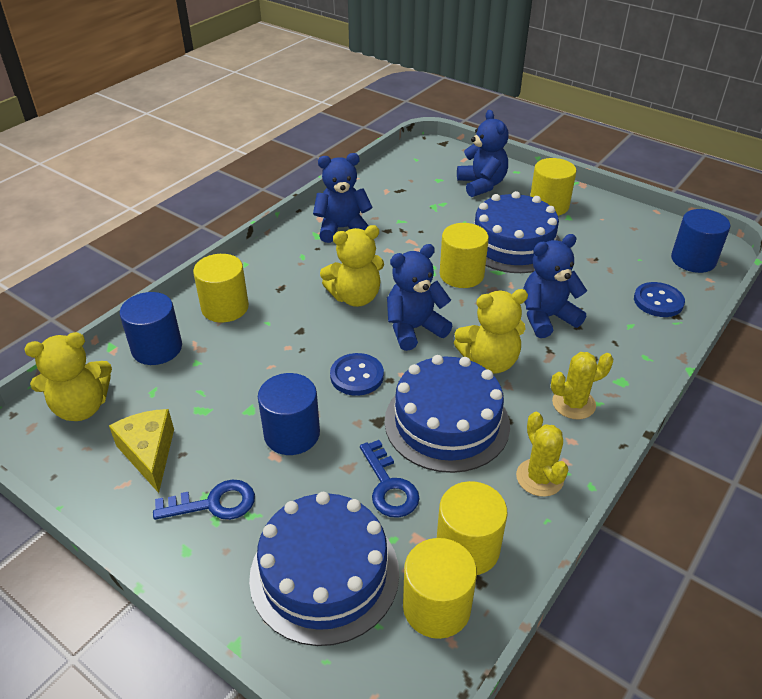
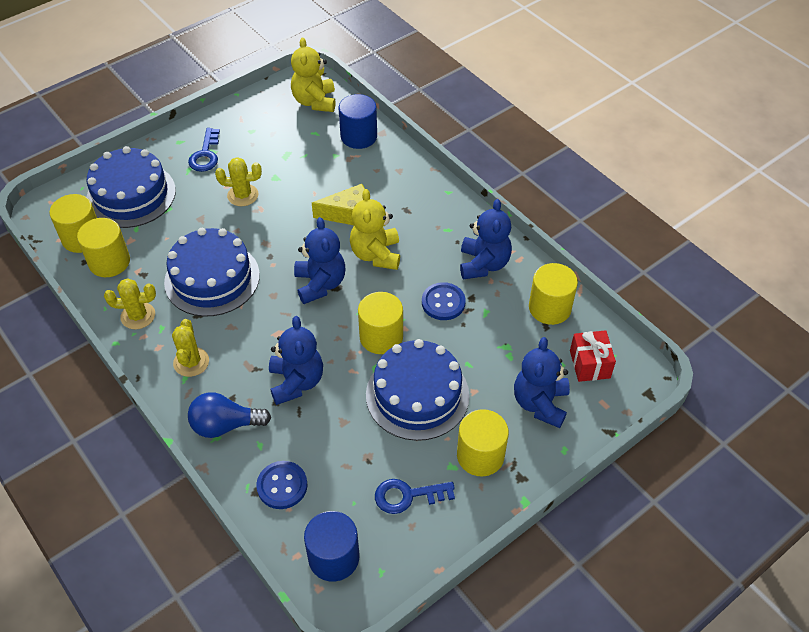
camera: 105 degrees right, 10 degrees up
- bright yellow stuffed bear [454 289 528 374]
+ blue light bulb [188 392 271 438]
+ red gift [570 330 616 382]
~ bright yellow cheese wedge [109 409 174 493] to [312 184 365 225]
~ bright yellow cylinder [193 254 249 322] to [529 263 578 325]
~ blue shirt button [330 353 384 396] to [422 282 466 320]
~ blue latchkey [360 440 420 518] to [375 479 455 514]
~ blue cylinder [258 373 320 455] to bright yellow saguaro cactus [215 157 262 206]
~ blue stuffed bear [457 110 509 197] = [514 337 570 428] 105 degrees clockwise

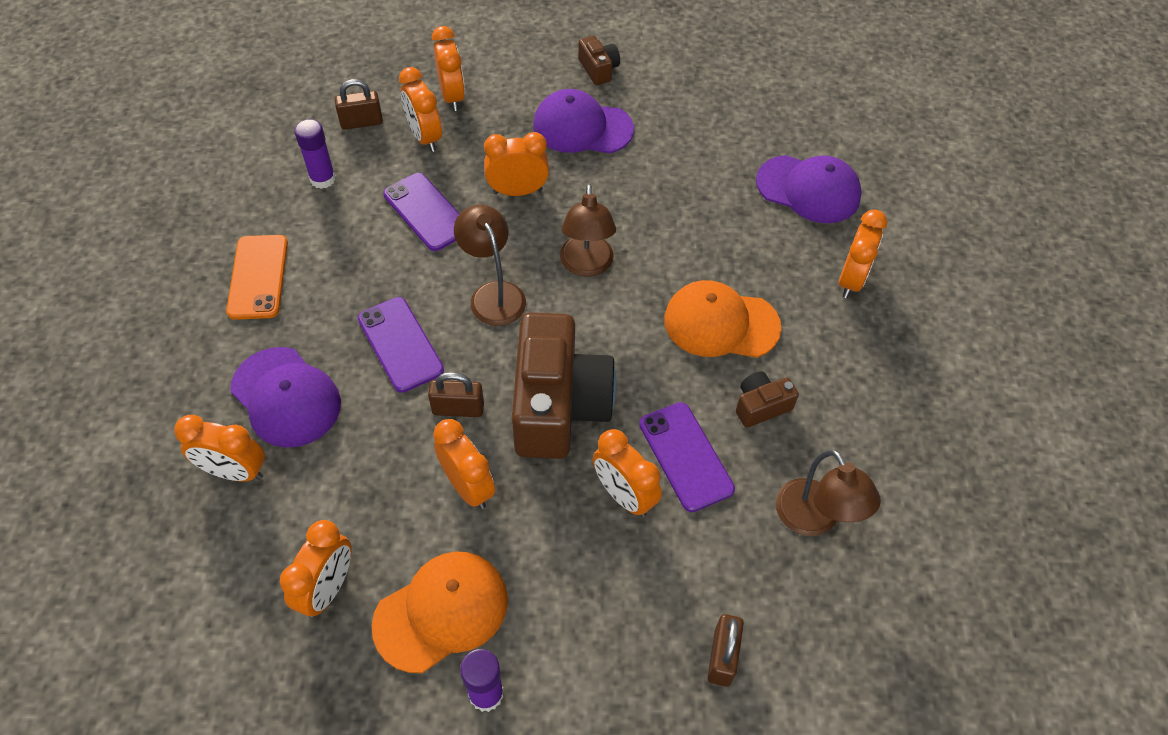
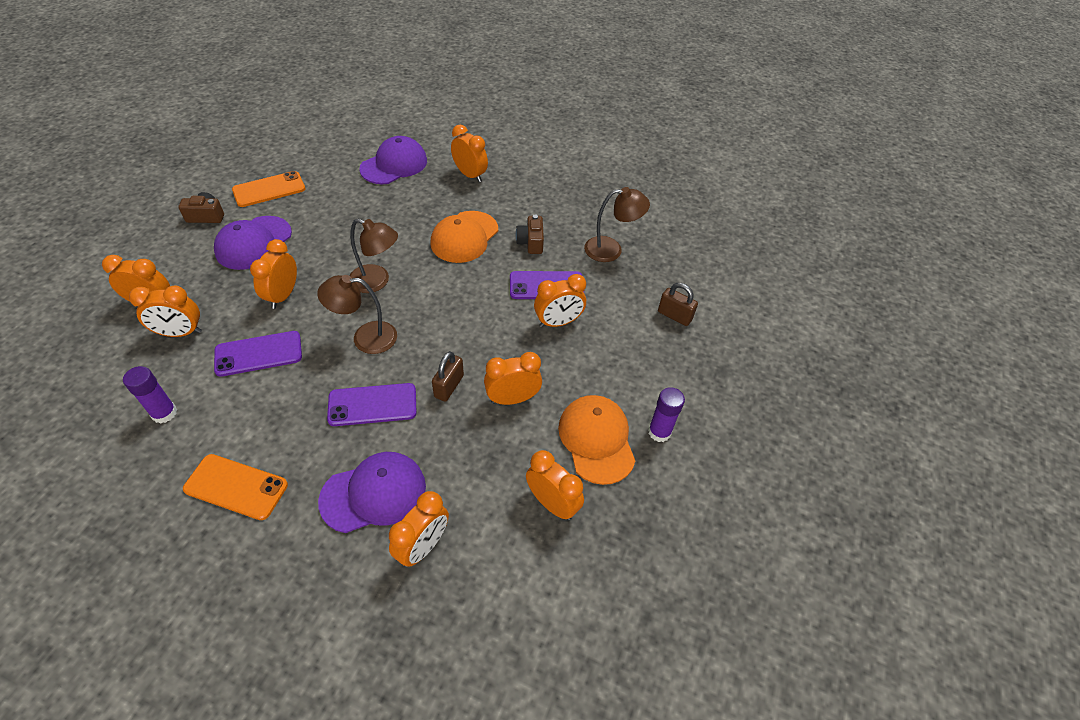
camera: 70 degrees left, 5 degrees down
- russet padlock [335 79 383 129]
- russet camera [512 312 617 459]
+ orange-coloured smartphone [232 171 305 207]

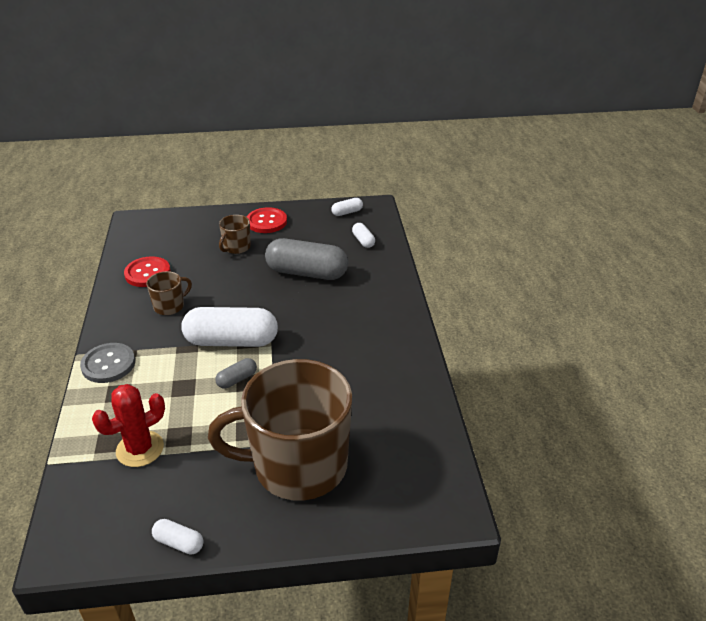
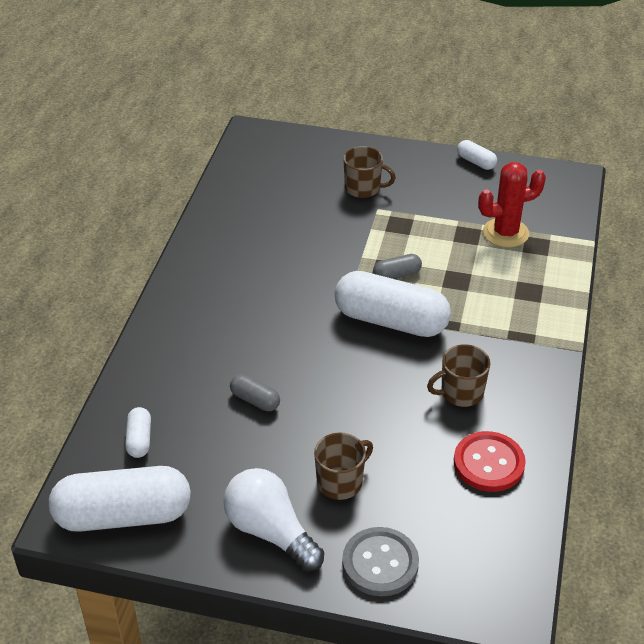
camera: 160 degrees left, 5 degrees up
~ ash-grey shirt button [80 343 135 383] to [342 527 419 596]
~ red shirt button [247 207 287 233] to pure white light bulb [223 468 324 571]
~ russet mug [208 359 352 501] = [343 146 396 198] x0.41
~ ash-grey pill [265 238 348 280] = [230 374 280 411] x0.45
~ pure white pill [331 198 363 216] = [49 466 191 532] x2.23

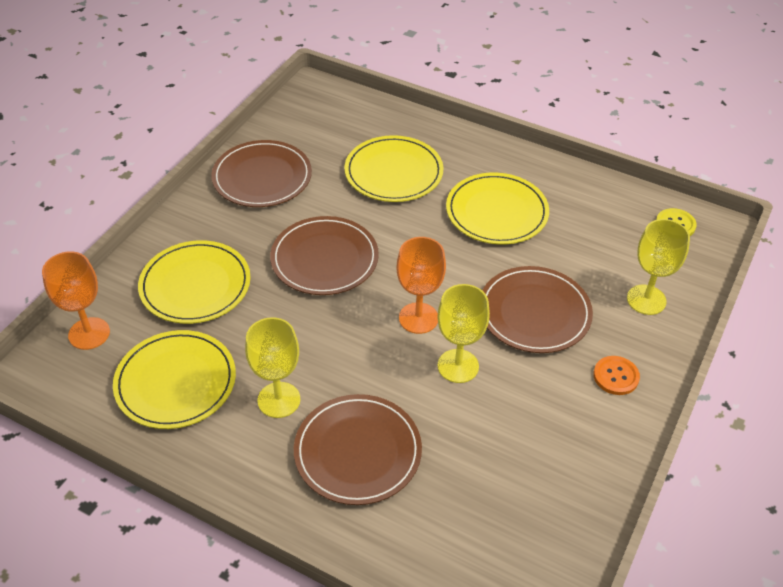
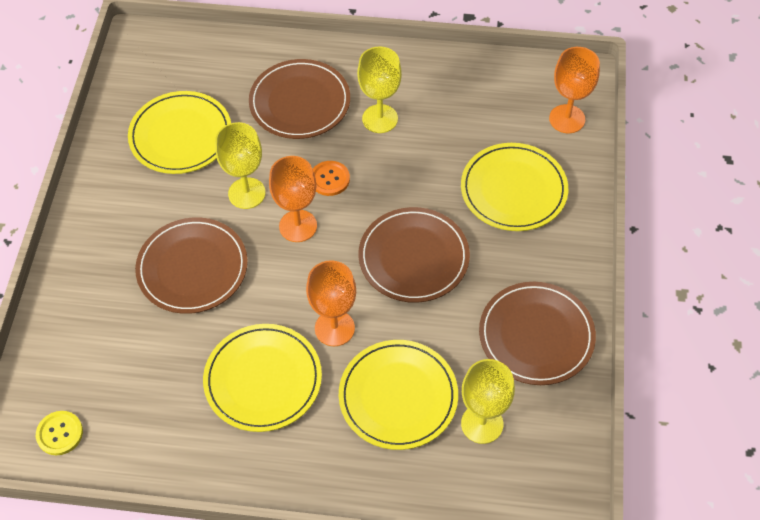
camera: 160 degrees right, 10 degrees up
+ orange-coloured wine glass [306 260 356 346]
~ bright yellow flat dish [113 330 236 429] to [128 91 231 174]
~ orange-coloured shirt button [593 356 640 395] to [313 161 350 196]
~ bright yellow wine glass [627 219 690 315] to [461 359 515 444]

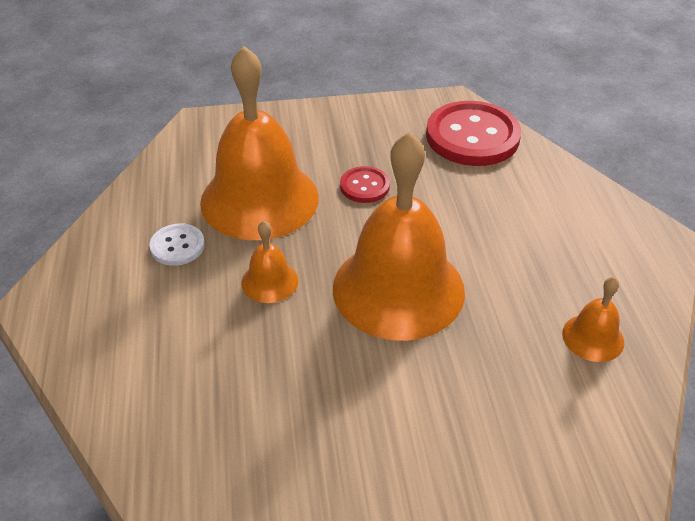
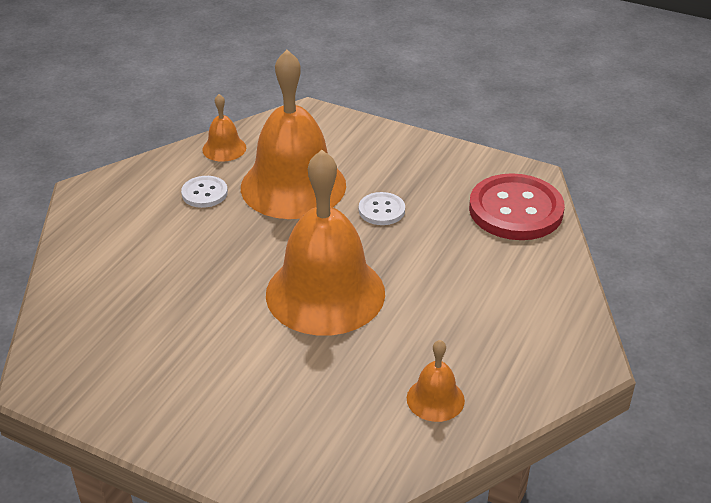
camera: 35 degrees right, 5 degrees down
~ orange-coloured bell [241 221 299 303] to [202 94 246 162]
~ red shirt button [340 166 390 203] to pure white shirt button [359 192 405 225]

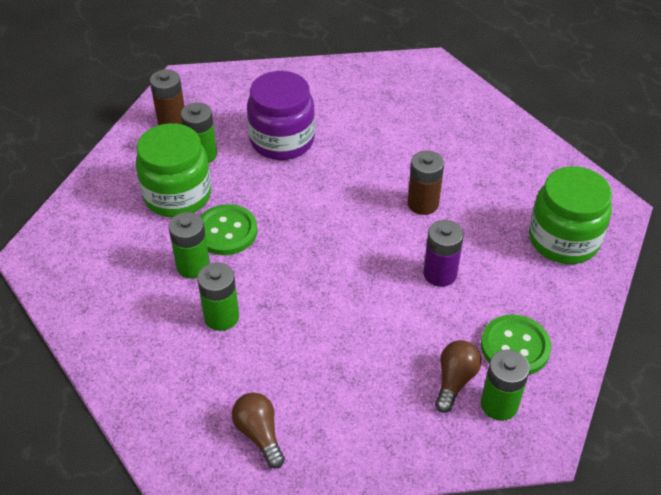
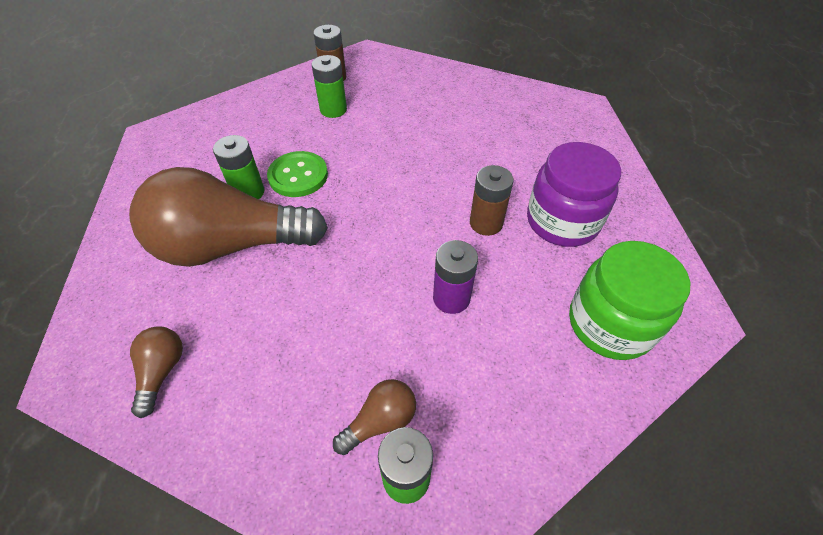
camera: 30 degrees right, 5 degrees up
- emerald jar [135 123 211 217]
- emerald shirt button [481 314 551 375]
~ purple jar [247 71 315 160] to [527 142 621 247]
~ emerald AA battery [197 262 239 331] to russet light bulb [129 167 328 267]

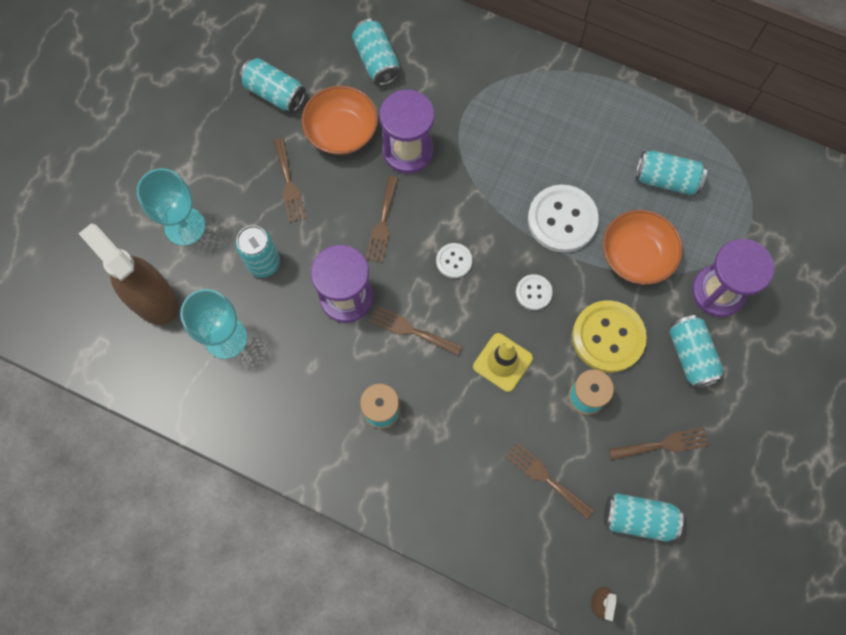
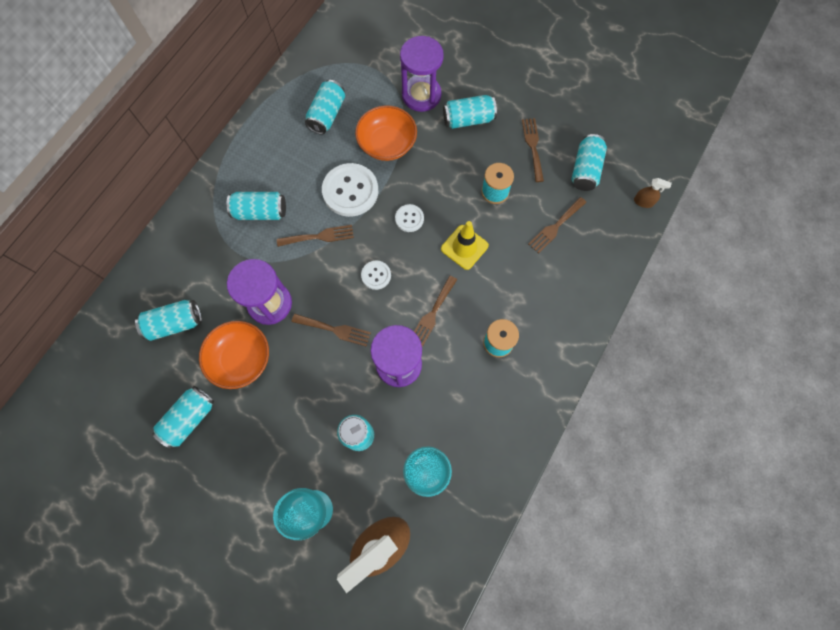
camera: 85 degrees left, 0 degrees up
- bright yellow shirt button [572 300 647 373]
+ aqua can [227 192 286 220]
~ russet dinner fork [274 138 306 222] to [277 225 354 247]

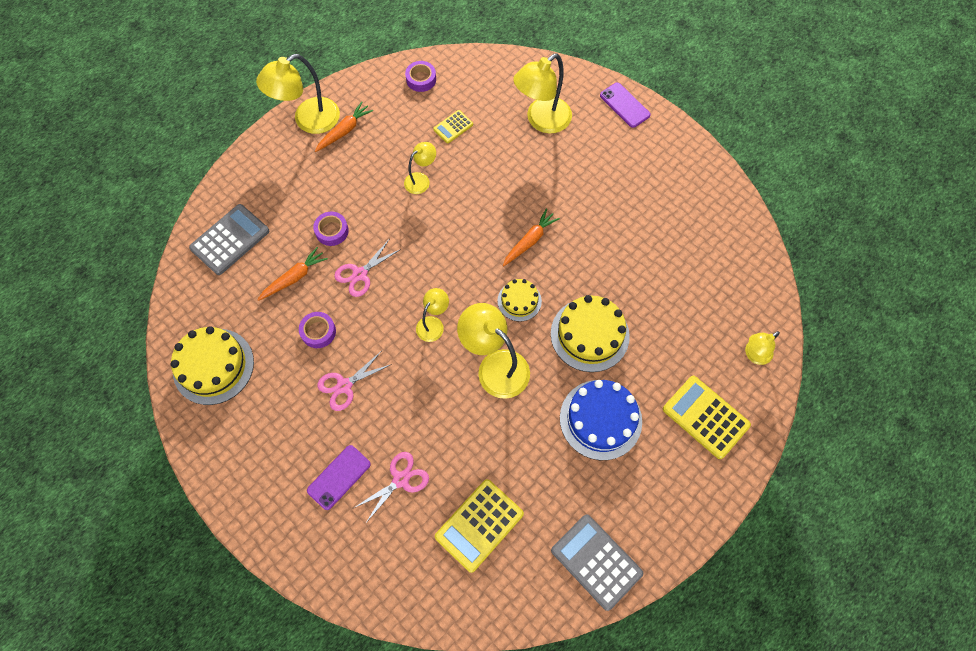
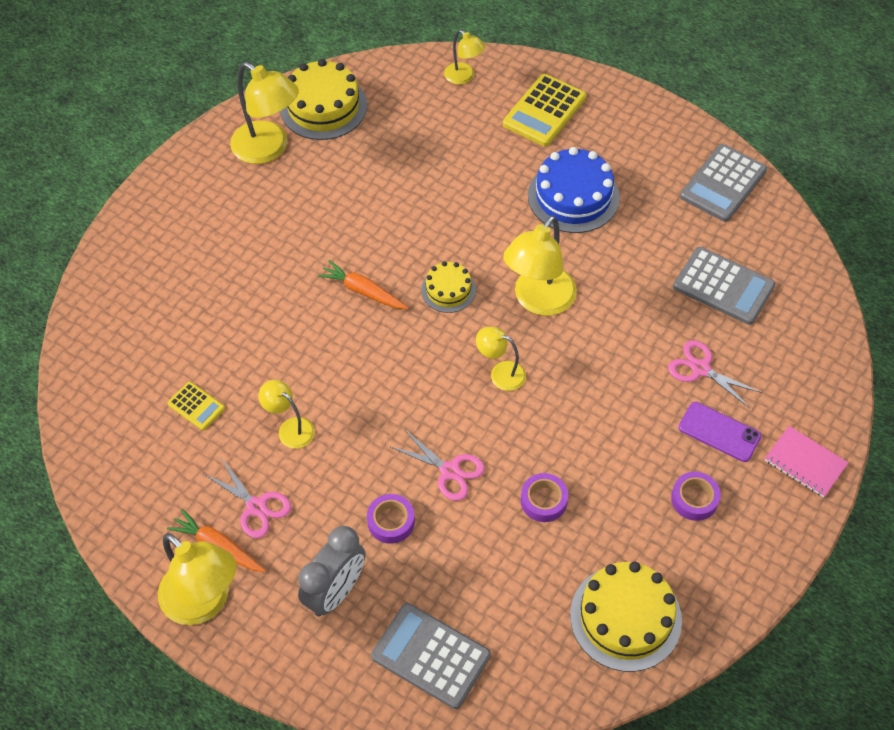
camera: 100 degrees left, 10 degrees down
- orange-coloured carrot [257 247 328 301]
- purple smartphone [600 83 651 128]
+ ash-grey alarm clock [298 526 365 616]
+ pink notepad [765 426 849 497]
~ pink shears [317 352 392 411] to [204 459 291 538]
~ purple roll of tape [405 61 436 92] to [671 472 721 521]
~ bright yellow desk lamp [514 54 572 133] to [230 62 299 164]
~ bright yellow layer cake [551 295 630 372] to [280 59 367 140]
~ bright yellow calculator [435 479 524 573] to ash-grey calculator [673 247 776 325]

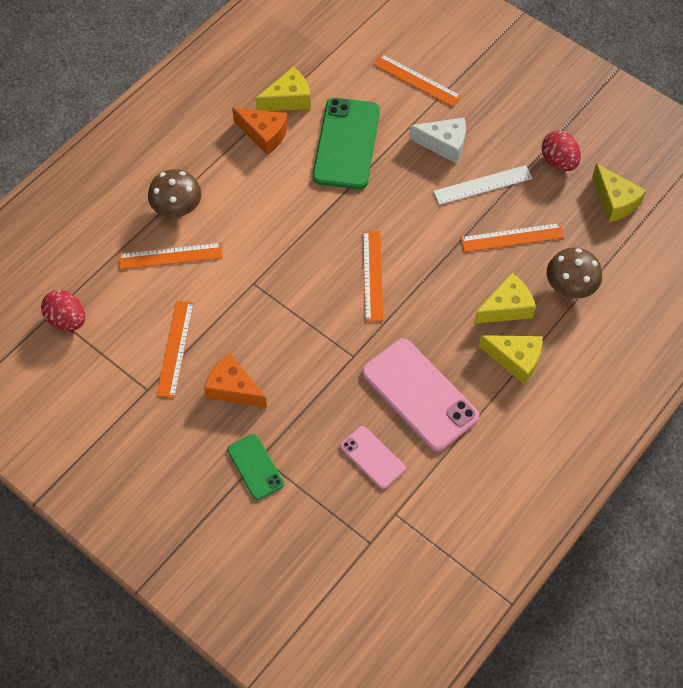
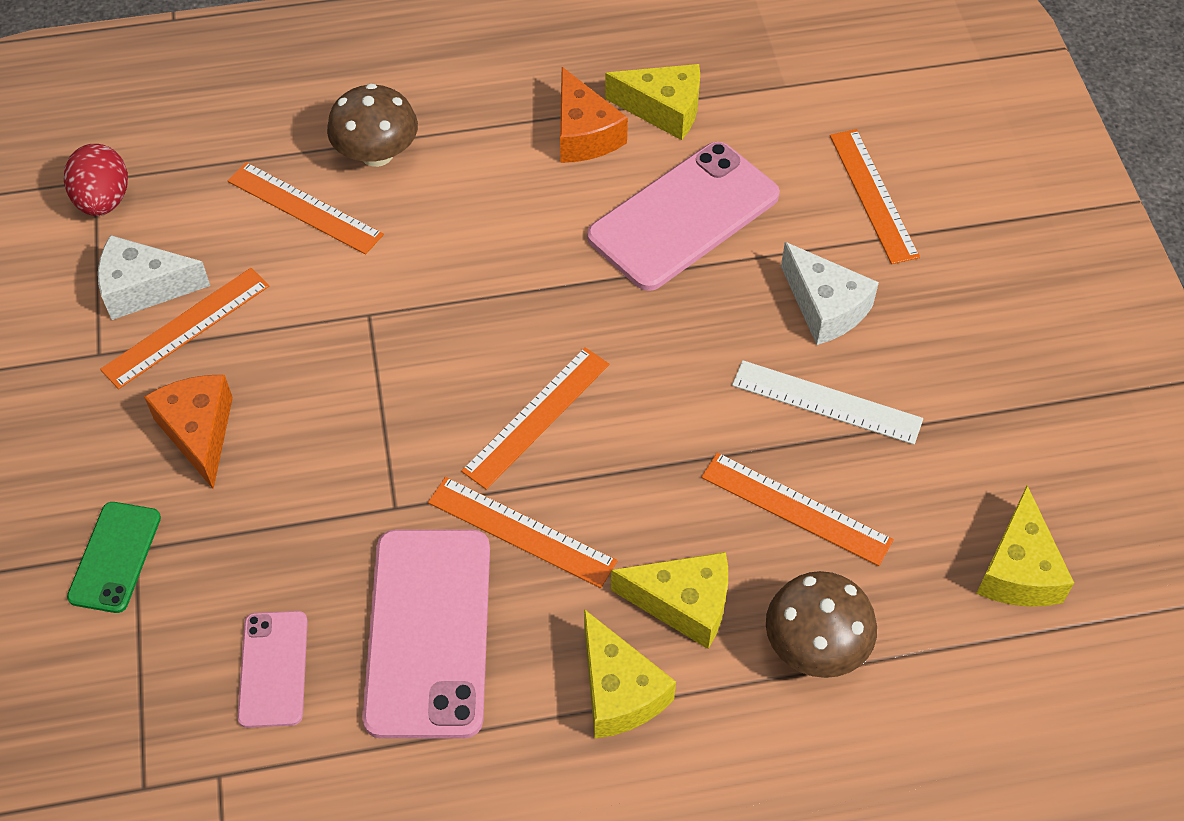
camera: 40 degrees right, 5 degrees down
- red toy egg [542 131 581 171]
+ pure white cheese wedge [98 235 210 320]
+ orange-coloured measuring stick [428 477 617 588]
~ emerald smartphone [312 98 380 189] to pink smartphone [587 142 780 291]

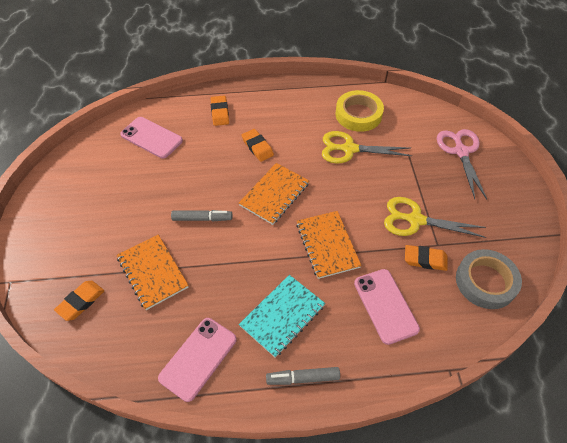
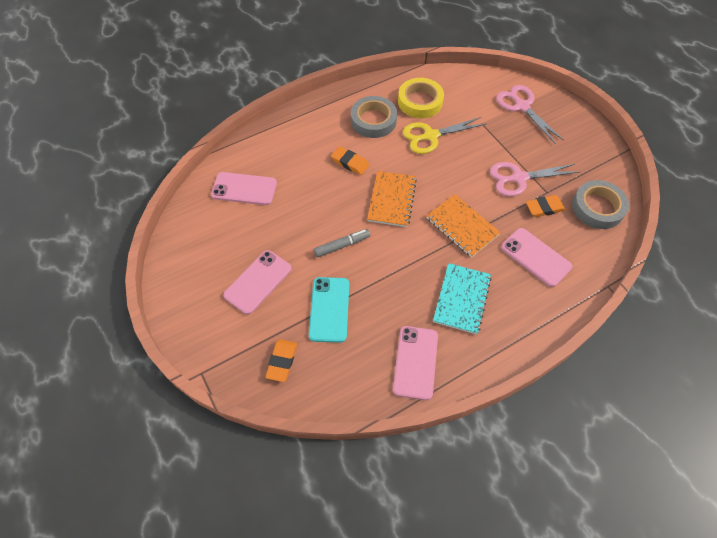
camera: 25 degrees left, 5 degrees up
- orange-coloured pencil eraser [211 95 229 126]
- ash-grey marker pen [266 367 340 385]
+ pink smartphone [223 250 292 315]
+ ash-grey roll of tape [351 96 397 138]
~ orange-coloured notepad [117 235 189 310] to aqua smartphone [309 277 349 343]
~ bright yellow shears [384 197 486 238] to pink shears [490 162 580 196]

